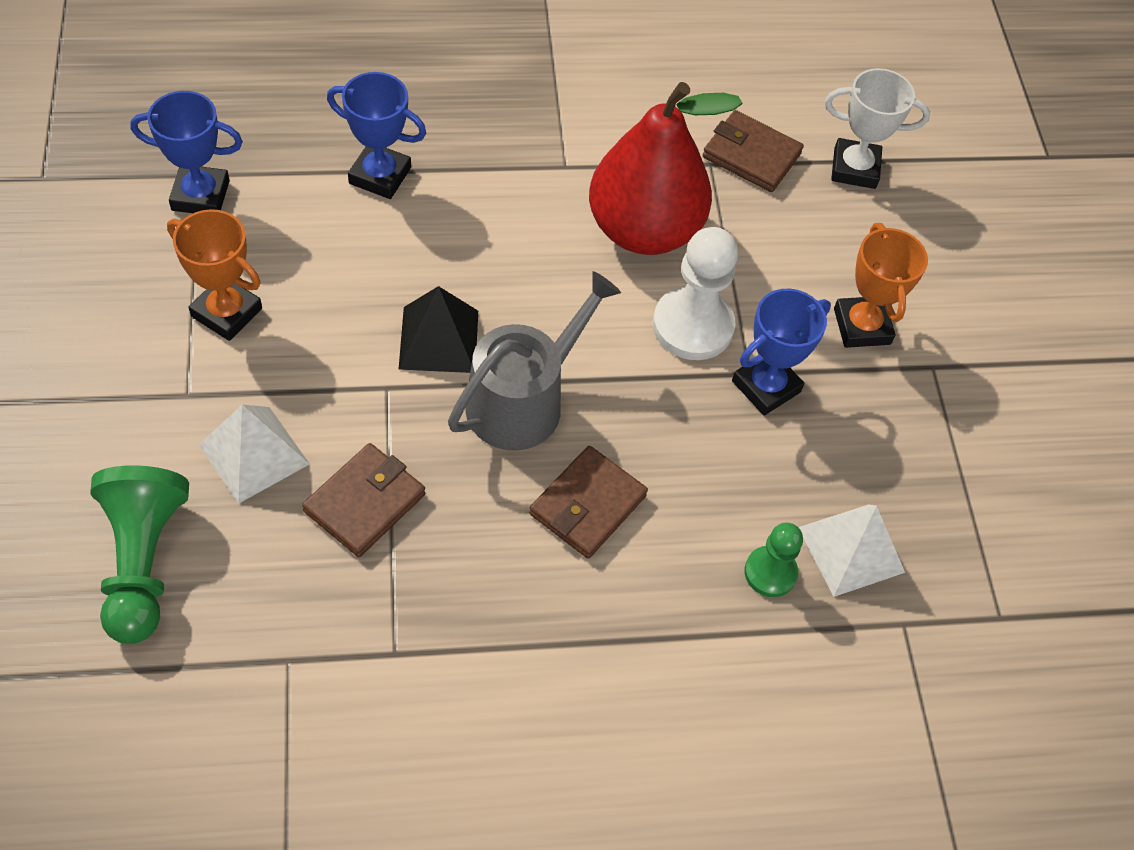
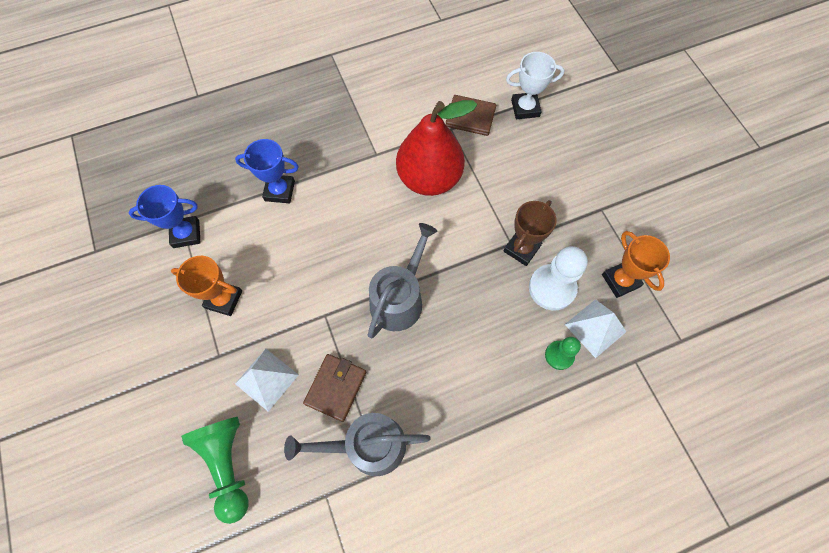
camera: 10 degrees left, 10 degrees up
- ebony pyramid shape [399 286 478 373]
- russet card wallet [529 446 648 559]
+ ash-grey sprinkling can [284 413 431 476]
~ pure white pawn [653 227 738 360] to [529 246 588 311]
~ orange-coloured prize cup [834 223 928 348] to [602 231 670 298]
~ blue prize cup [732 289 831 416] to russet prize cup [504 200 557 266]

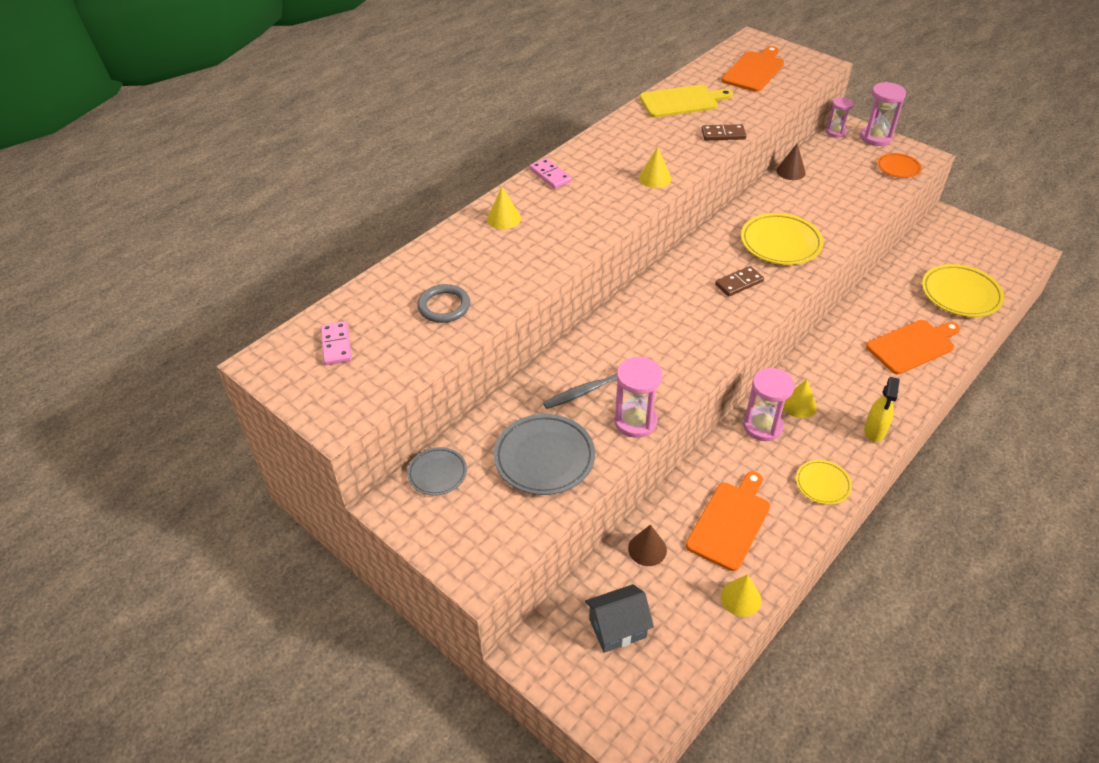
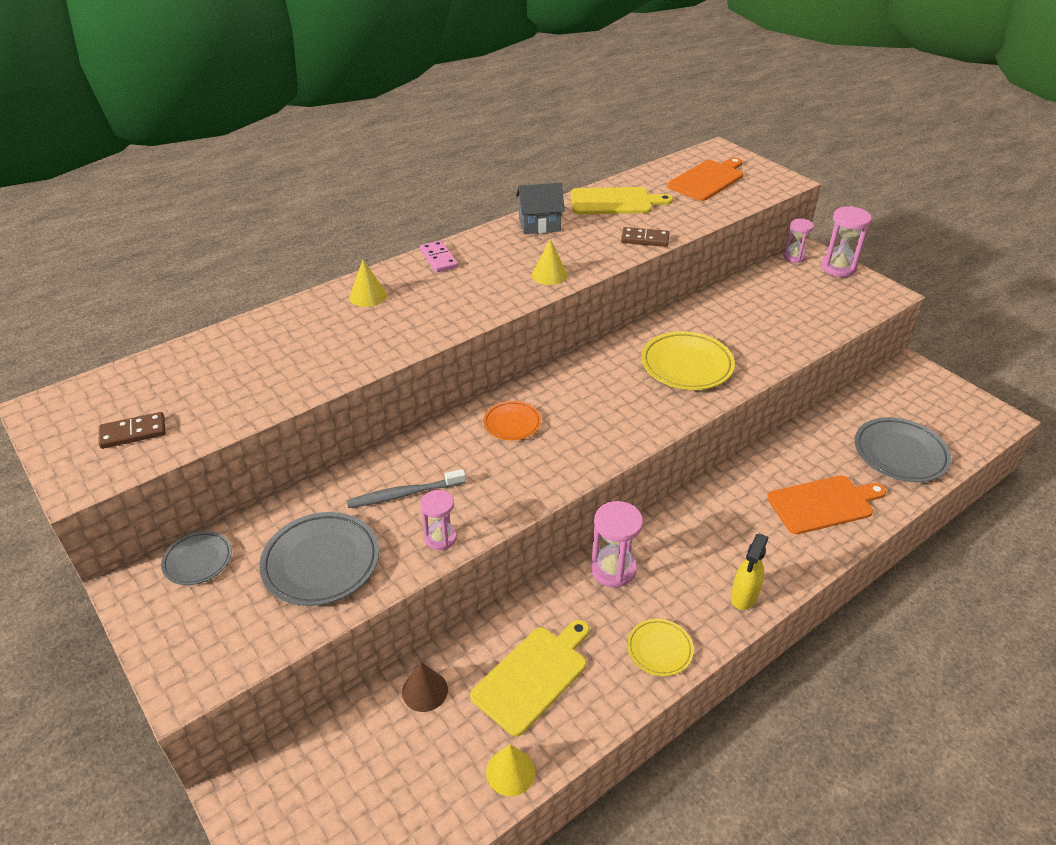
camera: 10 degrees right, 5 degrees down
- pink domino [321 321 352 365]
- ash-grey torus [417 284 470 323]
- russet cone shape [776 144 806 180]
- bright yellow cone shape [783 379 817 418]
~ ash-grey toy house [585 584 654 653] to [516 183 565 234]
~ russet domino [715 266 764 297] to [99 412 165 449]
~ orange-coloured flat dish [877 153 922 178] to [483 401 541 440]
~ orange-coloured bread board [686 471 770 571] to bright yellow bread board [470 620 589 736]
~ bright yellow flat dish [922 264 1005 317] to ash-grey flat dish [854 417 951 482]
~ pink hourglass [614 357 662 438] = [420 490 457 550] x0.64

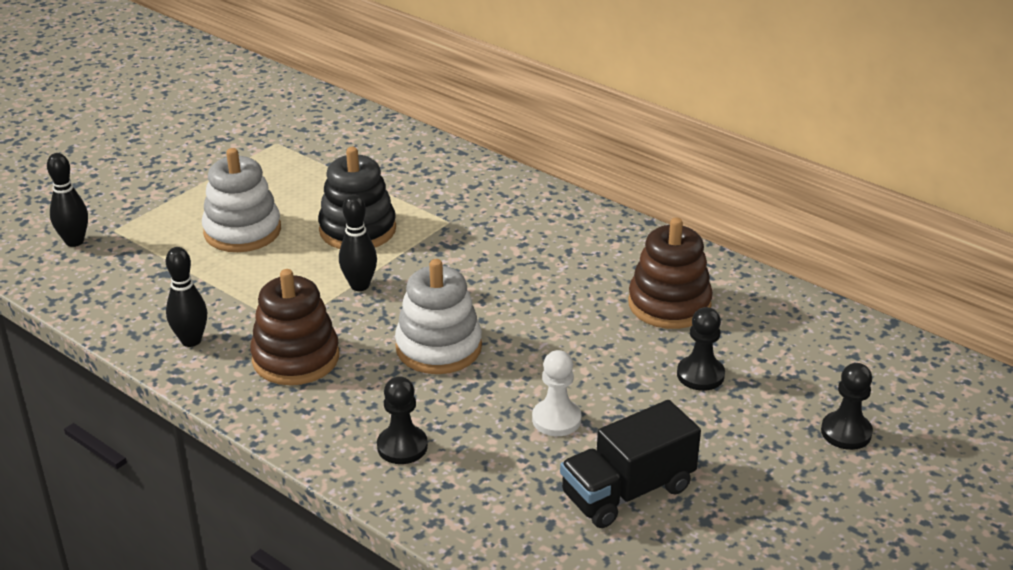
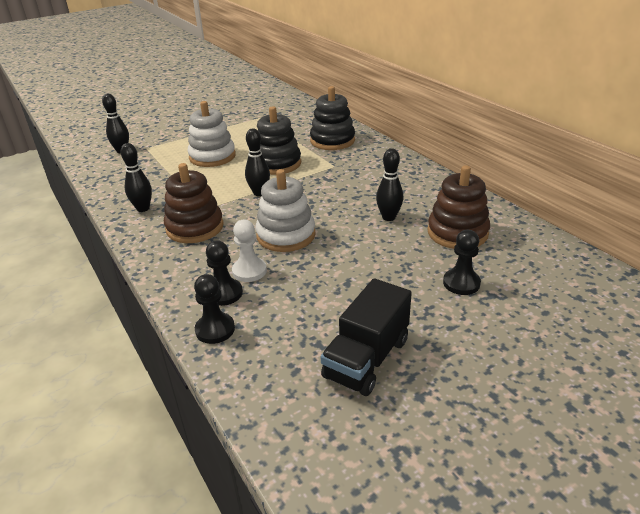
camera: 20 degrees right, 0 degrees up
+ ebony stacking toy [310 86 355 150]
+ ebony tenpin [376 148 403 221]
~ pure white pawn [532 350 582 436] to [232 220 267 282]
~ ebony pawn [821 363 873 450] to [194 274 235 344]
~ ebony toy truck [560 400 701 528] = [321 278 412 396] 45 degrees counterclockwise

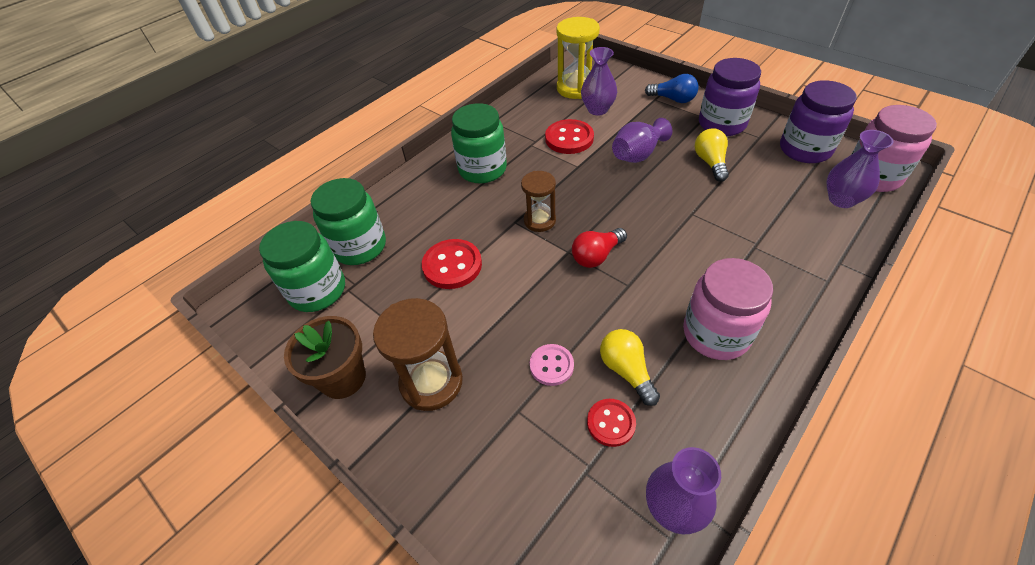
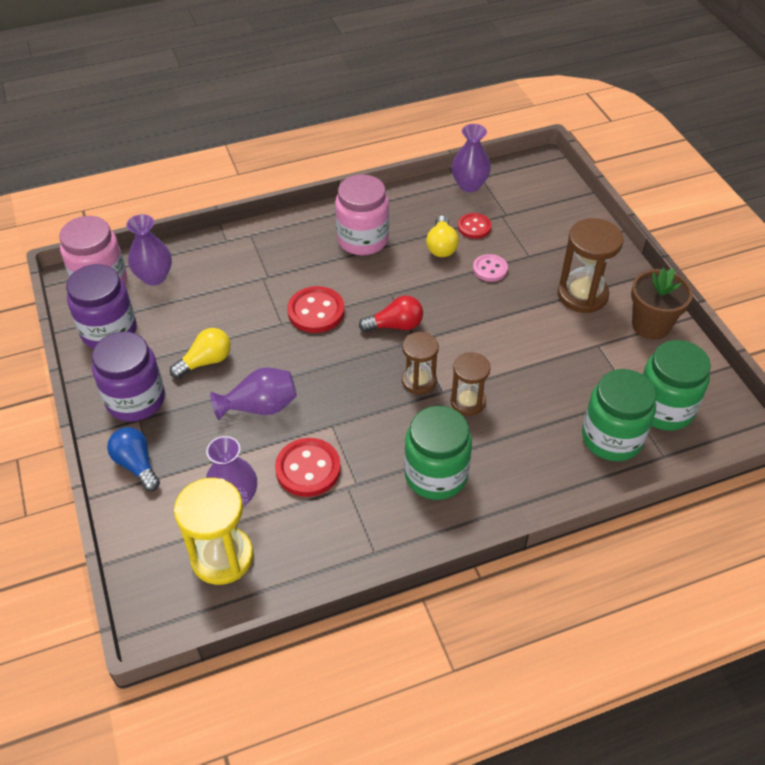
camera: 155 degrees left, 0 degrees up
+ russet hourglass [450 352 491 416]
~ red shirt button [422 239 482 289] to [287 286 345 333]
~ bright yellow light bulb [695 128 729 182] = [170 328 231 379] 150 degrees counterclockwise

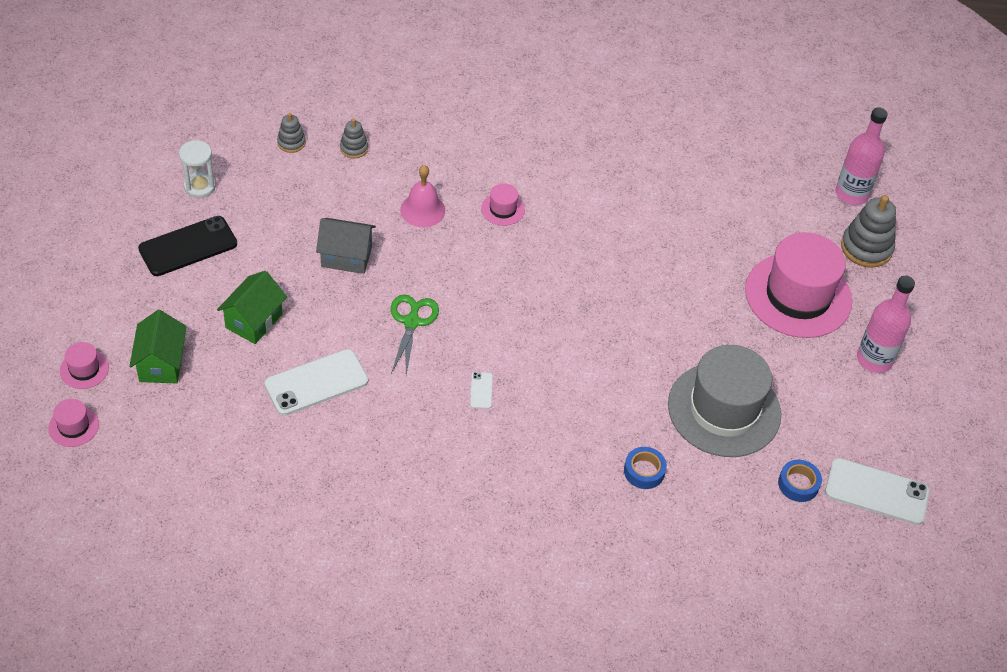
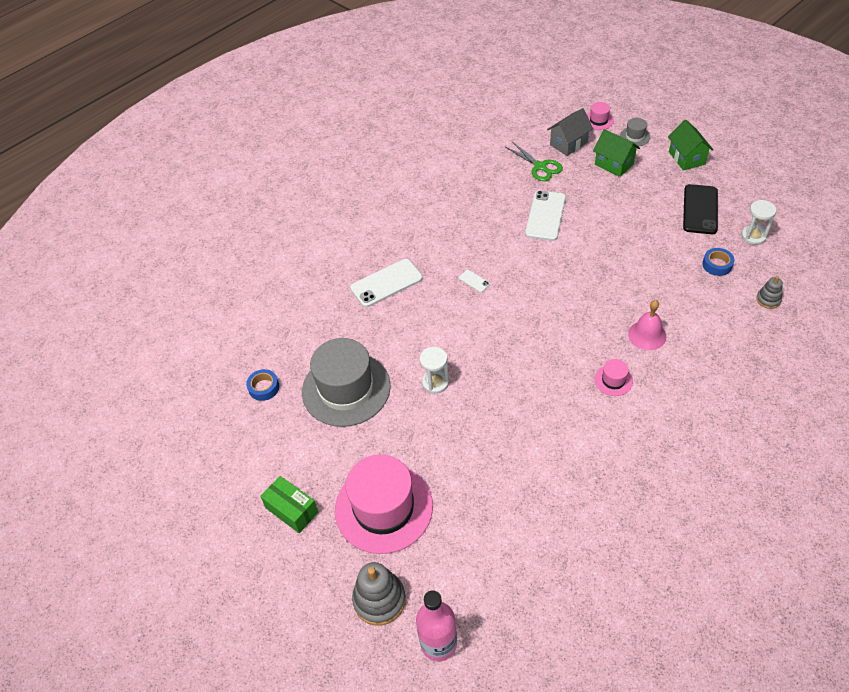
camera: 140 degrees right, 0 degrees up
- ash-grey stacking toy [340 118 368 158]
+ pure white hourglass [420 347 449 394]
~ emerald toy house [217 271 287 344] to [668 120 713 171]
~ ash-grey toy house [316 218 376 274] to [547 108 593 156]
~ emerald shears [391 294 439 375] to [506 142 563 181]
~ blue roll of tape [624 447 667 489] to [702 248 734 276]
~ pure white smartphone [825 458 930 525] to [350 259 423 307]
~ pink drink bottle [857 276 915 373] to emerald parcel [260 476 318 533]
~ pink top hat [60 342 109 389] to ash-grey top hat [620 118 651 146]

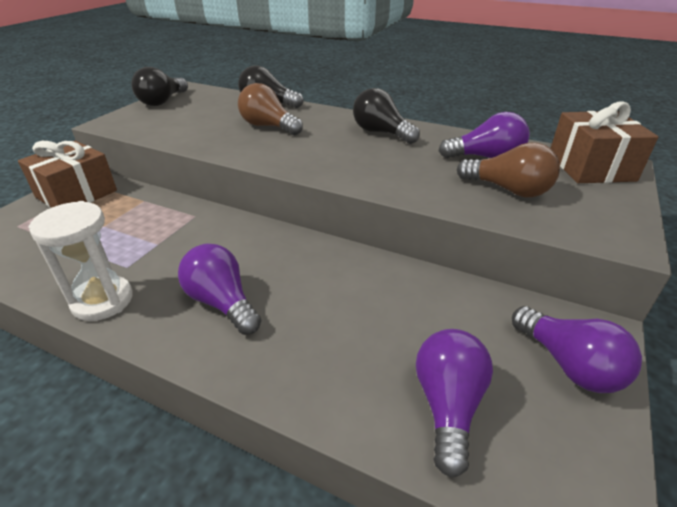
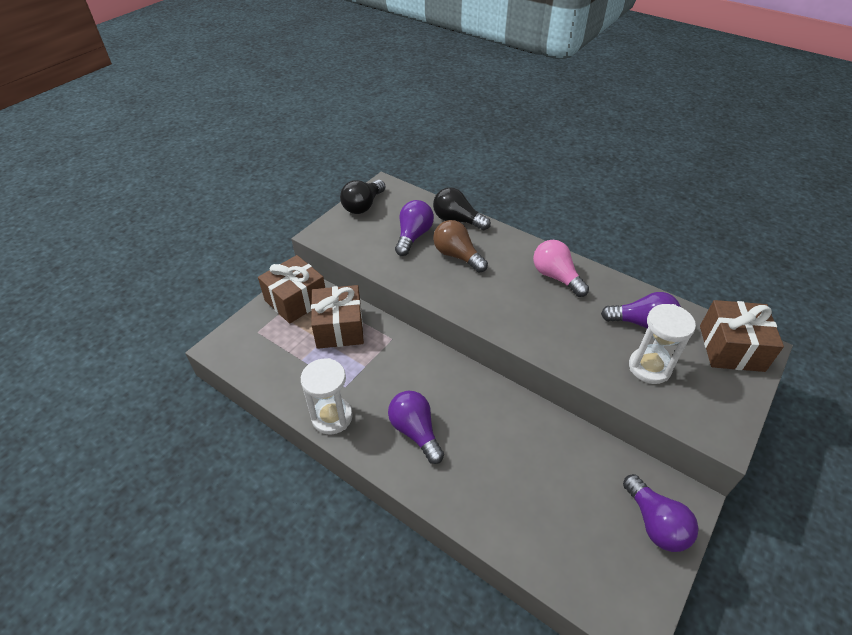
camera: 10 degrees right, 10 degrees up
+ russet gift [311 285 364 349]
~ purple light bulb [416 329 493 478] to [395 200 434 256]
~ russet light bulb [457 143 560 197] to pure white hourglass [629 304 696 384]
~ ebony light bulb [353 88 420 144] to pink light bulb [533 240 589 297]

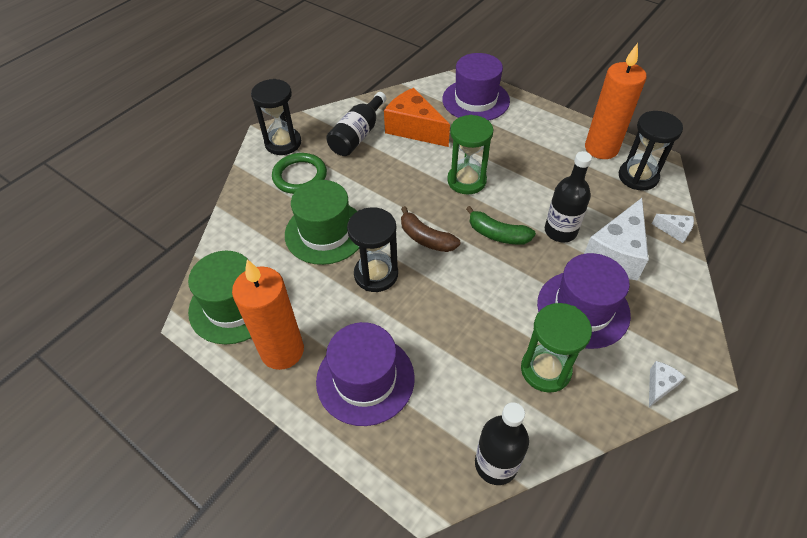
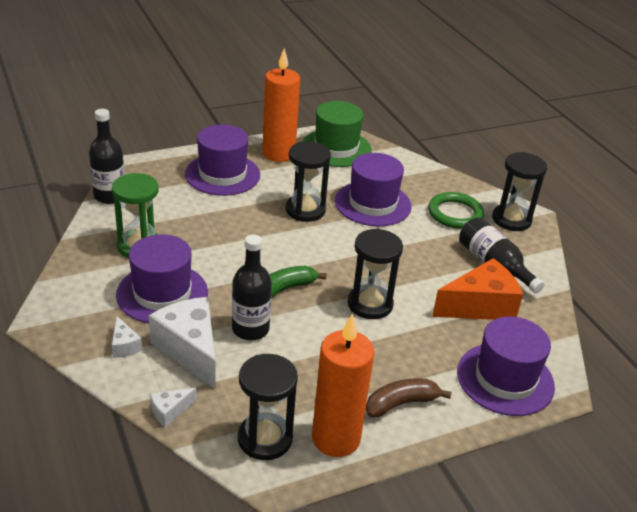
camera: 115 degrees right, 15 degrees down
~ russet banana [401 206 460 252] to [366 378 452 417]
~ pure white cheese wedge [649 361 685 407] to [112 316 142 358]
~ emerald top hat [285 180 359 265] to purple top hat [335 153 412 226]
~ emerald hourglass [447 115 493 195] to ebony hourglass [348 229 403 319]

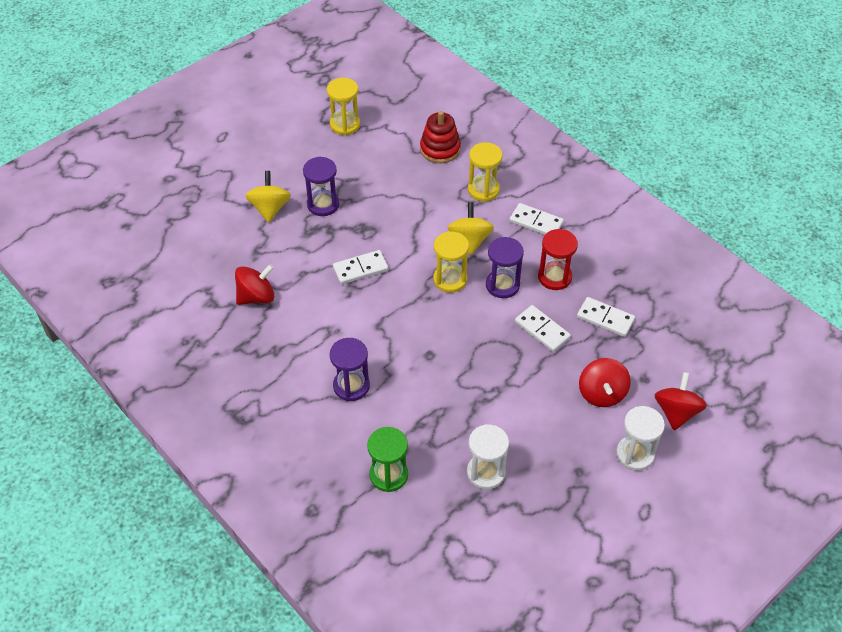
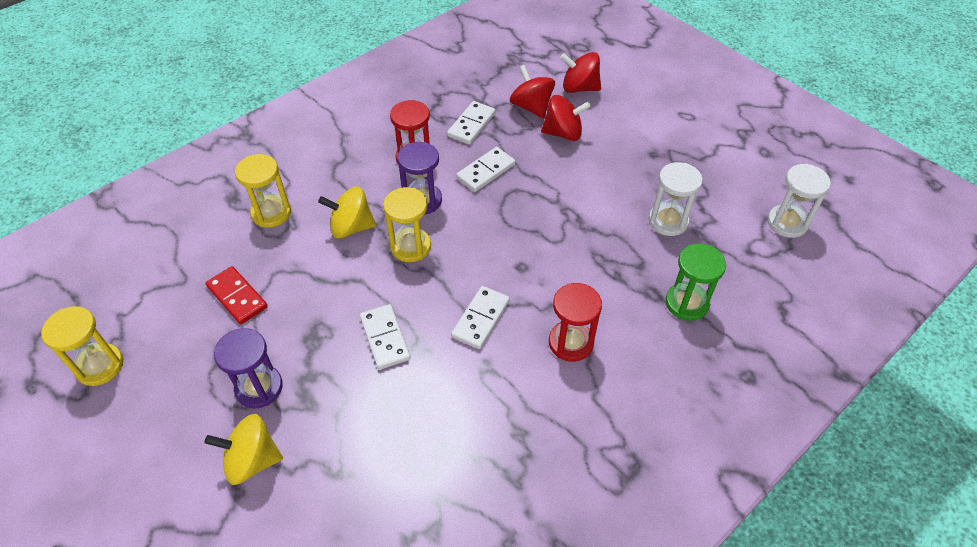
camera: 90 degrees left, 0 degrees up
- red stacking toy [420 111 461 163]
+ red domino [205 266 268 324]
~ red toy top [235 264 274 305] to [510 65 555 118]
~ pure white domino [509 203 564 235] to [451 286 510 349]
~ pure white hourglass [616 406 665 471] to [767 164 831 238]
~ purple hourglass [330 338 370 401] to red hourglass [549 283 602 362]

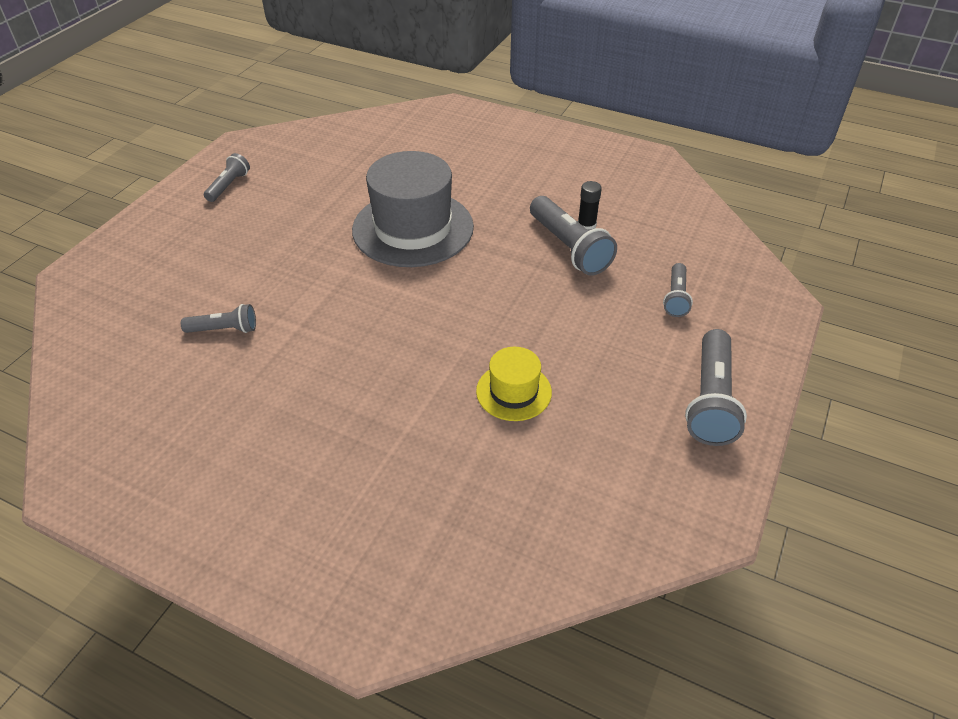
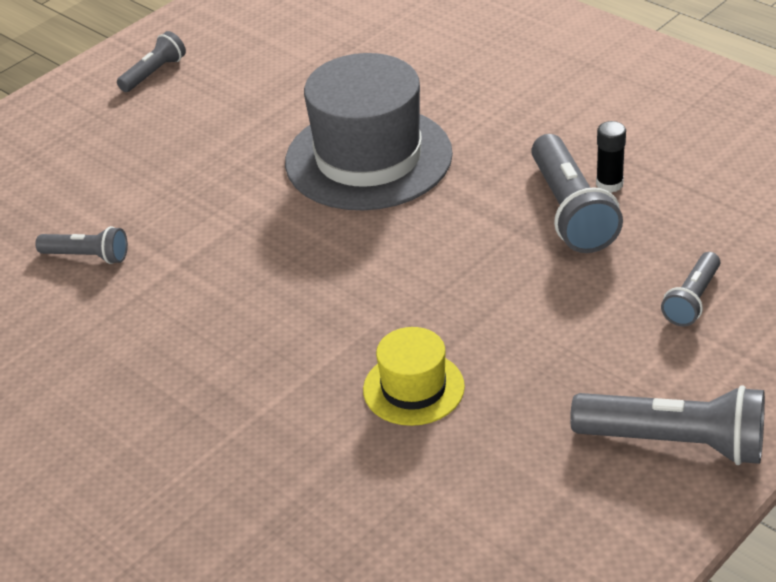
camera: 20 degrees right, 5 degrees down
~ ash-grey flashlight [685 329 747 446] = [570 385 765 465] 105 degrees counterclockwise

